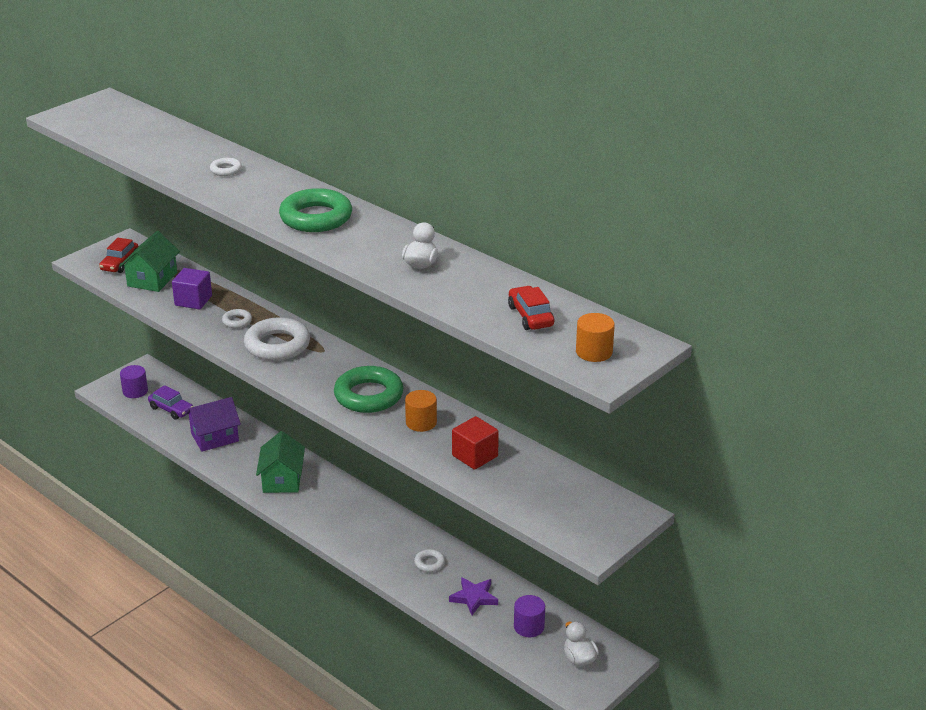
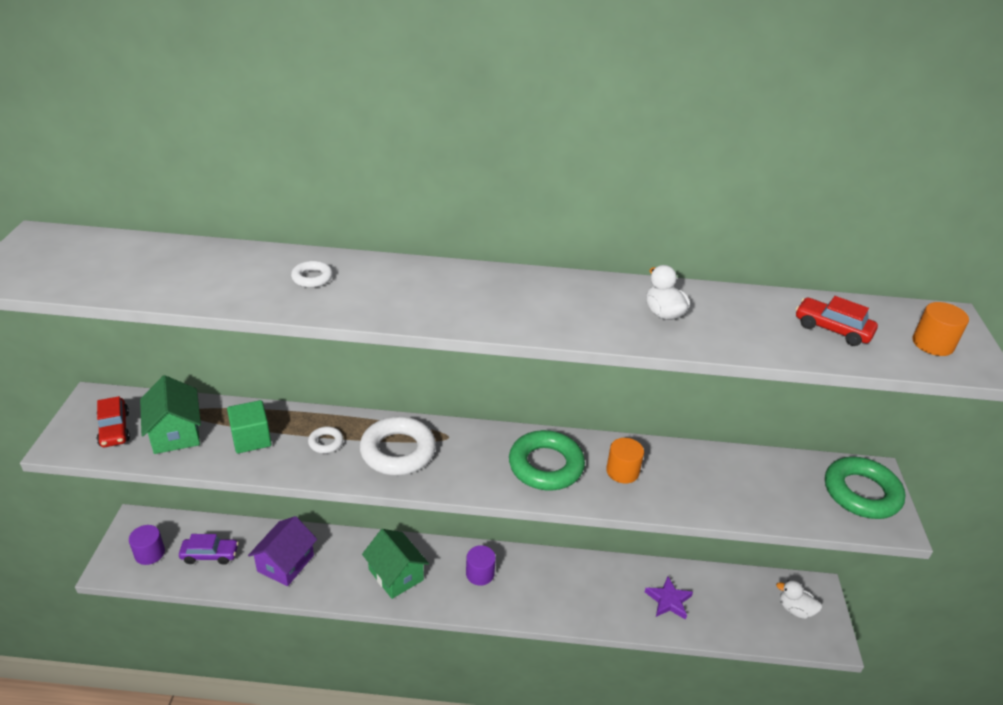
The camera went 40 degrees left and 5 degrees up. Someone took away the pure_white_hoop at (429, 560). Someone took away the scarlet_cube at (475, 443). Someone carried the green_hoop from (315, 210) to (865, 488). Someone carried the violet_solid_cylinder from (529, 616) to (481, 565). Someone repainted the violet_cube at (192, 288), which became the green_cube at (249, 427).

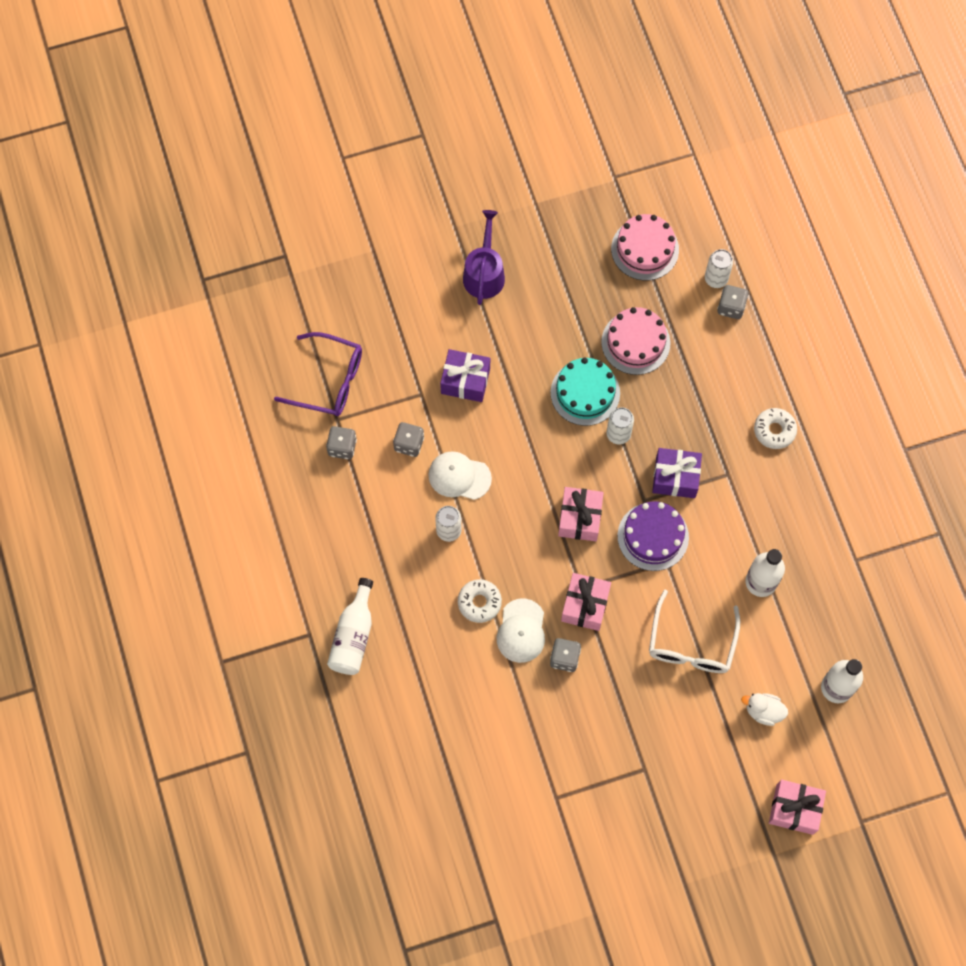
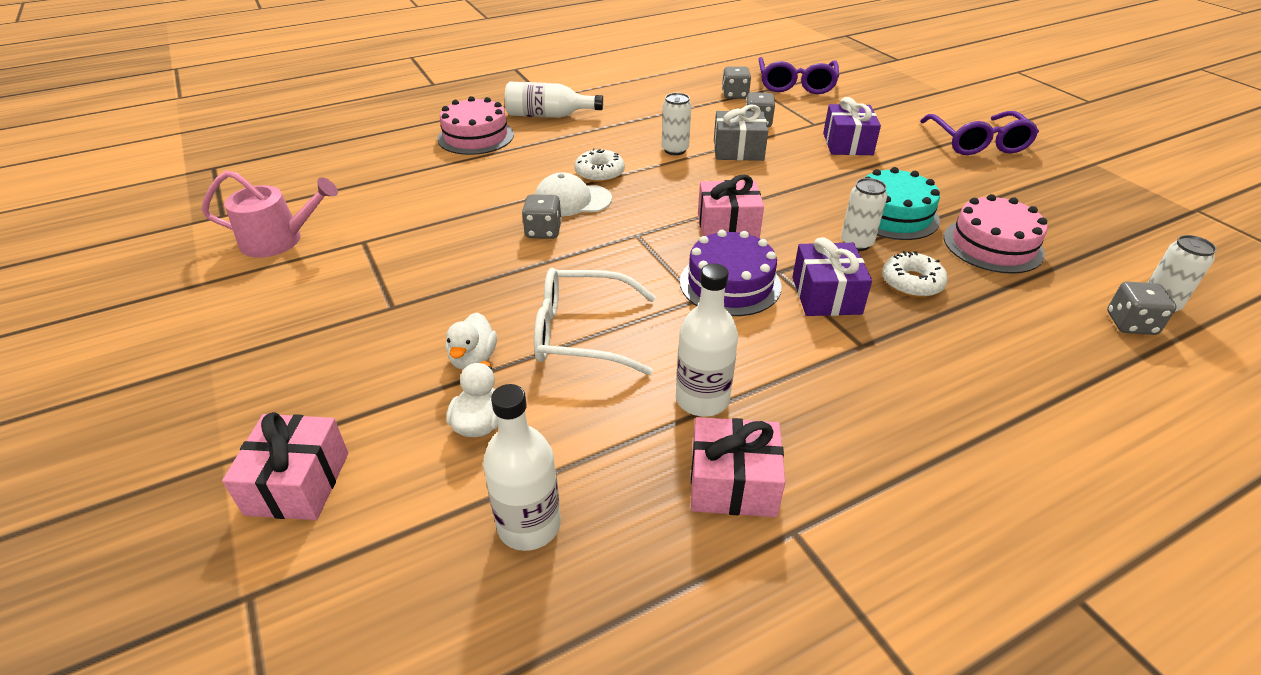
The camera went 80 degrees right and 30 degrees down. Someone put down the rose-pink_watering_pot at (270, 214). Someone put down the pure_white_duck at (471, 341). Someone carried the rose-pink_gift from (586, 602) to (738, 467). Someone carried the rose-pink_gateau from (645, 247) to (475, 125). Someone carried the pure_white_doughnut from (775, 428) to (915, 274). Someone swapped the pure_white_cap at (460, 475) for the ash-grey_gift at (741, 132). Someone swapped the violet_watering_pot at (484, 257) for the violet_glasses at (979, 133).

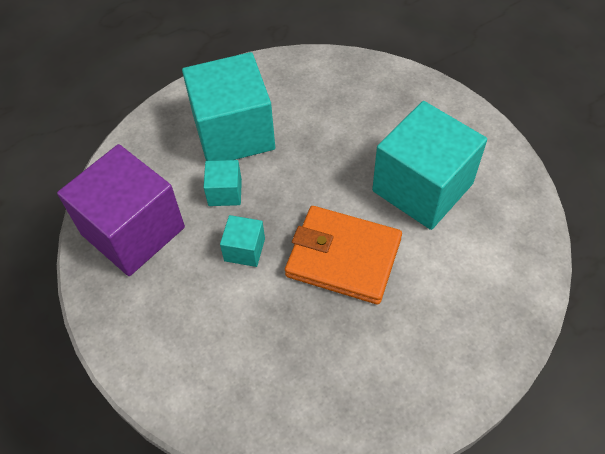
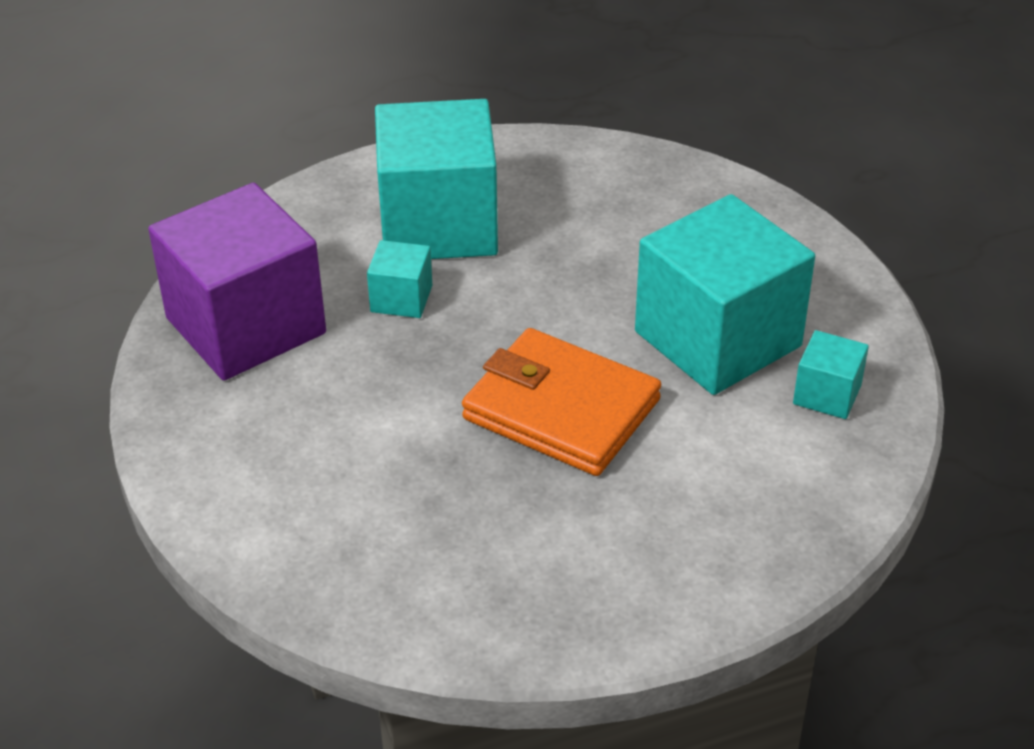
The camera went 10 degrees right and 15 degrees down. Someone carried the teal_cube from (242, 241) to (831, 374).

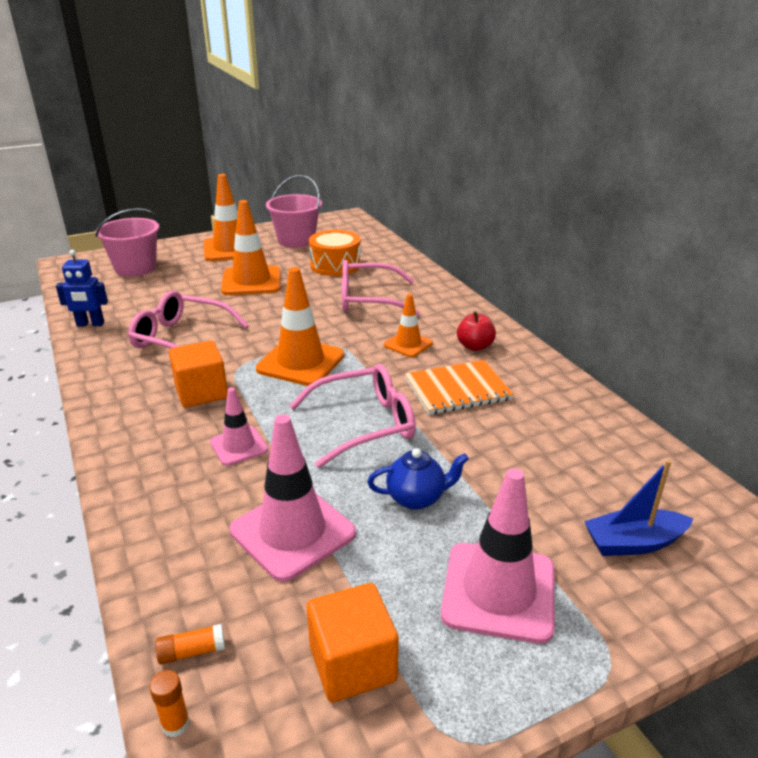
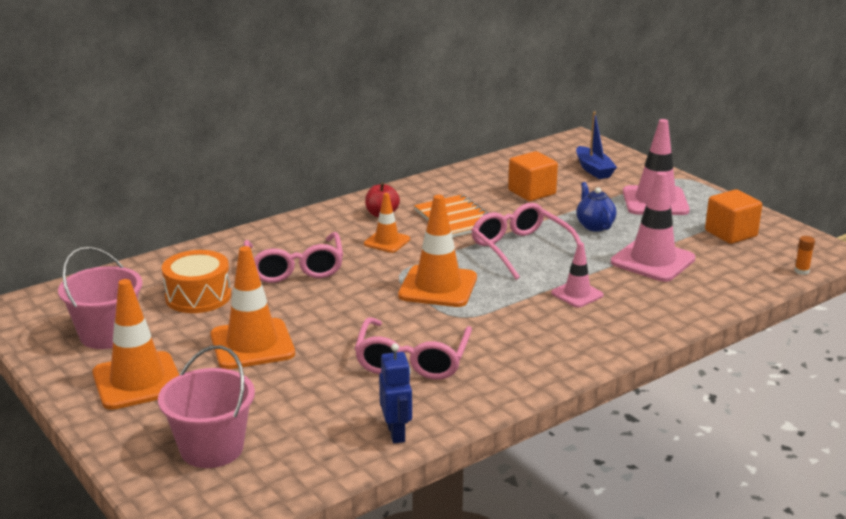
The camera went 100 degrees left and 5 degrees down. Someone took away the orange_stick_of_glue at (190, 644). Someone carried the orange_cube from (198, 373) to (533, 176).

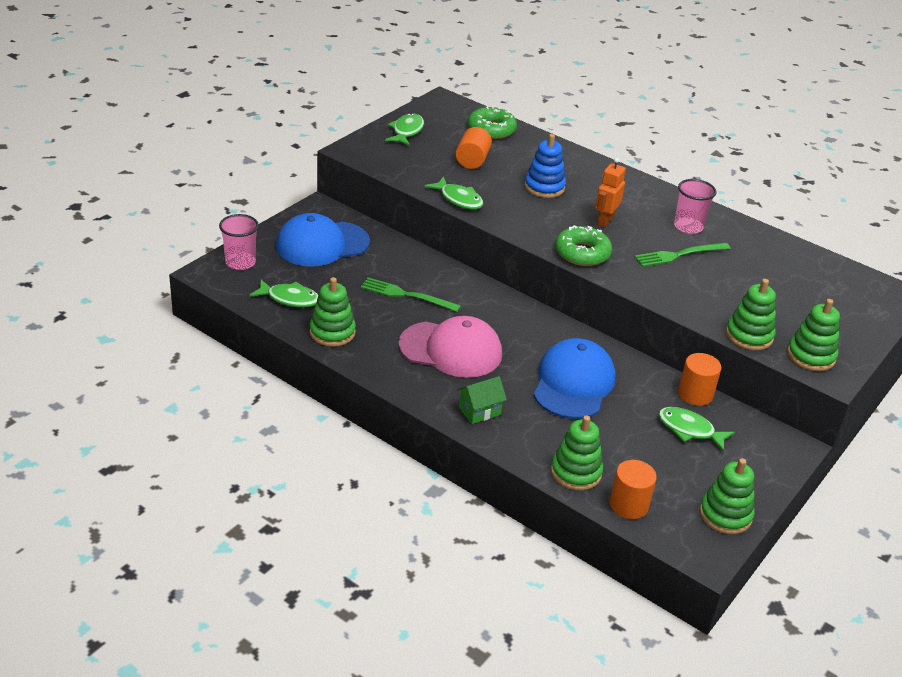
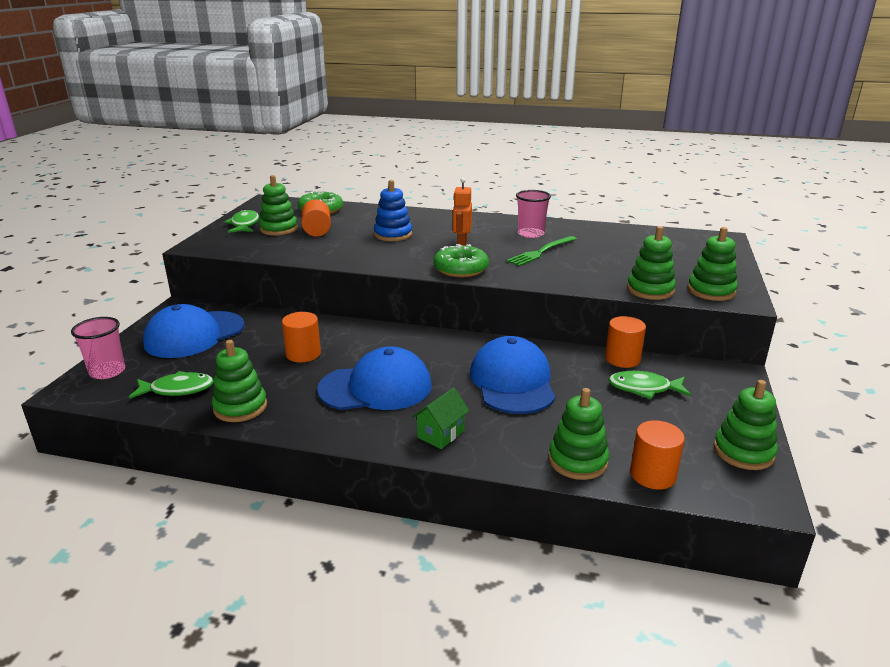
The camera went 20 degrees left and 10 degrees down. Someone took away the green_fish at (454, 193). Someone put down the green_stacking_toy at (278, 205). Someone swapped the green_dinner_fork at (411, 294) for the orange_solid_cylinder at (301, 337). Someone repainted the rose-pink_cap at (450, 347), which became the royal_blue_cap at (374, 378).

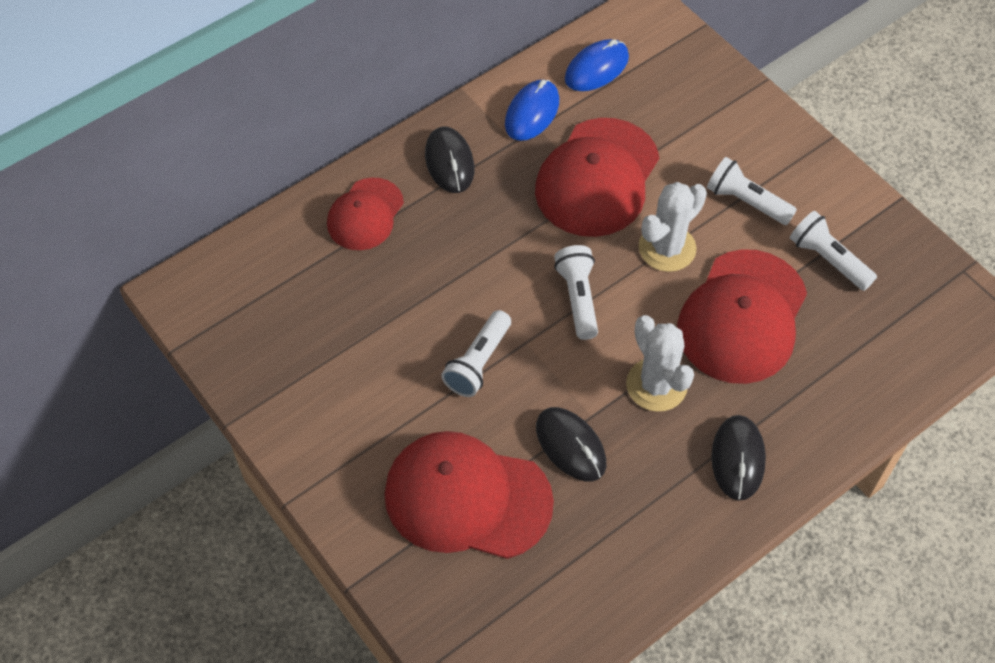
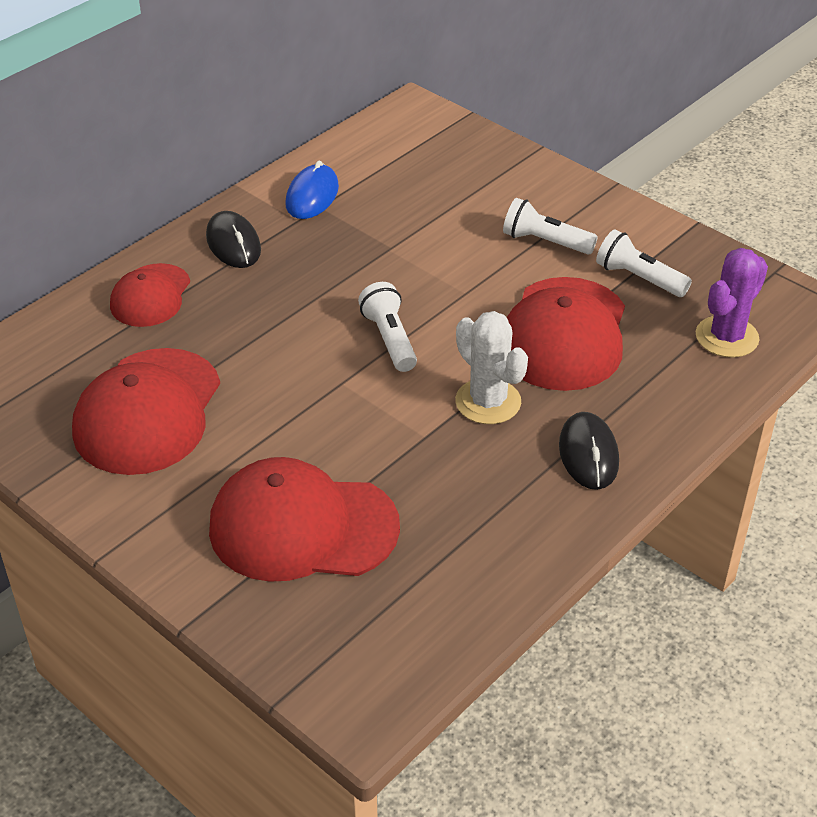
The camera went 10 degrees left and 15 degrees down. Someone took away the pure_white_pocket_torch at (476, 353). Someone took away the ebony_computer_mouse at (571, 444). Someone took away the royal_blue_computer_mouse at (597, 65). Someone took away the pure_white_saguaro_cactus at (672, 227). Someone put down the violet_saguaro_cactus at (732, 303). Someone carried the scarlet_cap from (597, 177) to (146, 411).

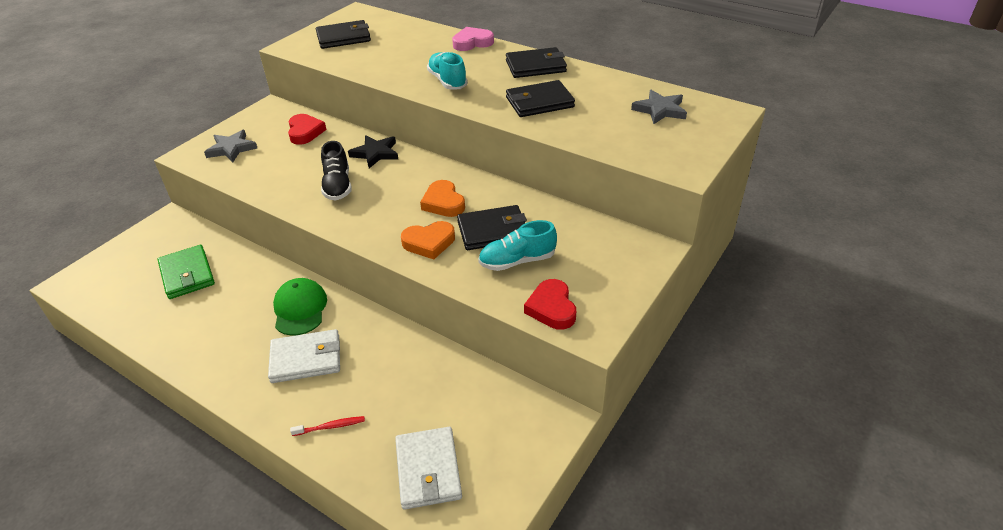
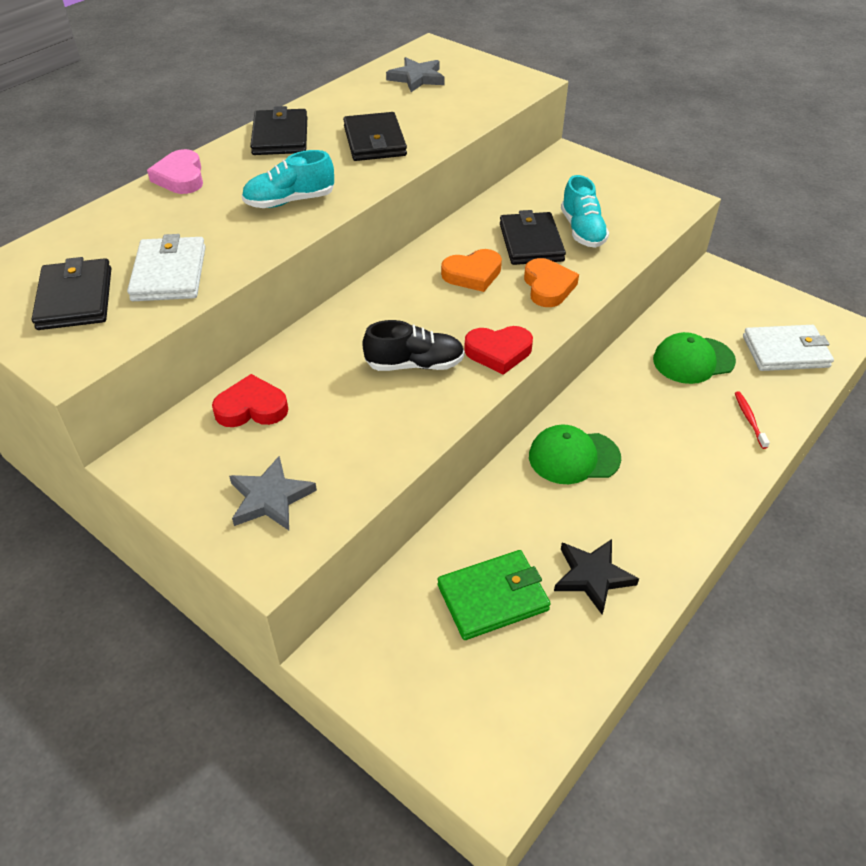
The camera went 85 degrees left and 5 degrees up. Someone put down the green_cap at (694, 358). Someone carried the pure_white_billfold from (304, 356) to (166, 267). Someone carried the ebony_five-pointed_star from (373, 151) to (596, 577). Someone carried the scarlet_love_heart from (550, 304) to (498, 350).

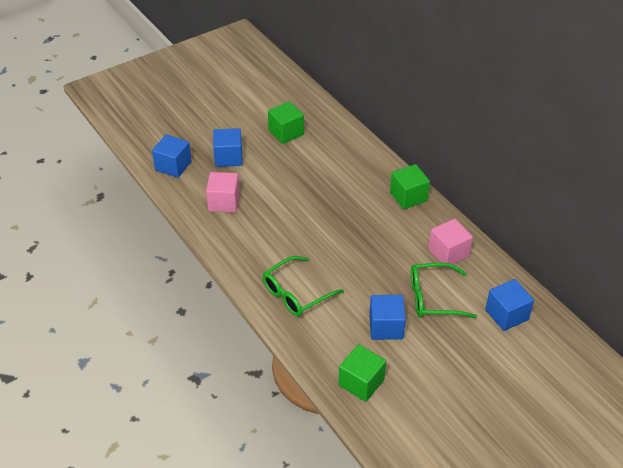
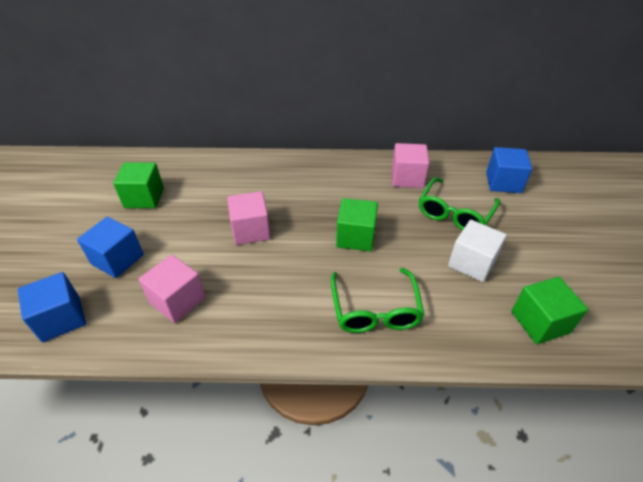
The camera went 55 degrees left and 0 degrees up. Someone put down the rose-pink_cube at (249, 218). Someone carried the green_cube from (410, 186) to (357, 224). Someone repainted the royal_blue_cube at (387, 317), which became the pure_white_cube at (477, 251).

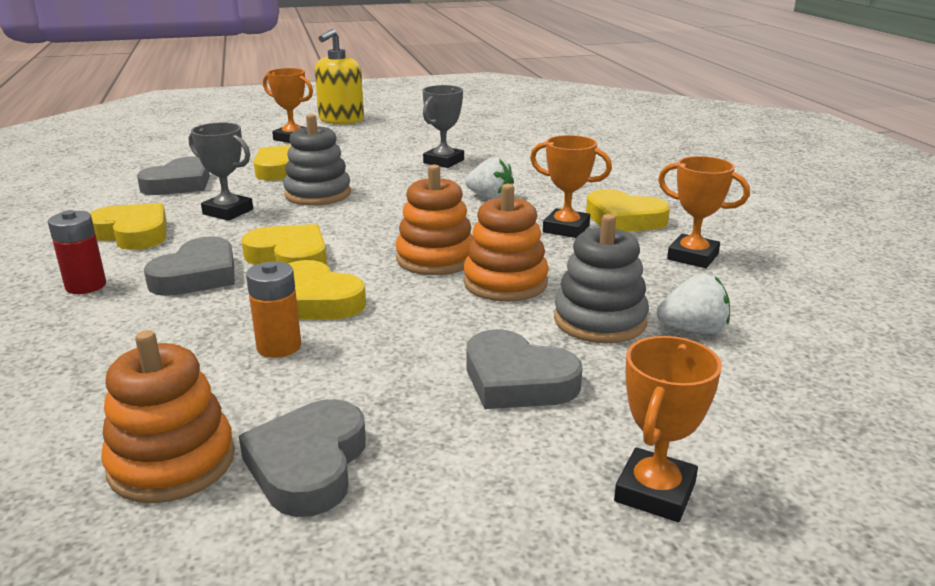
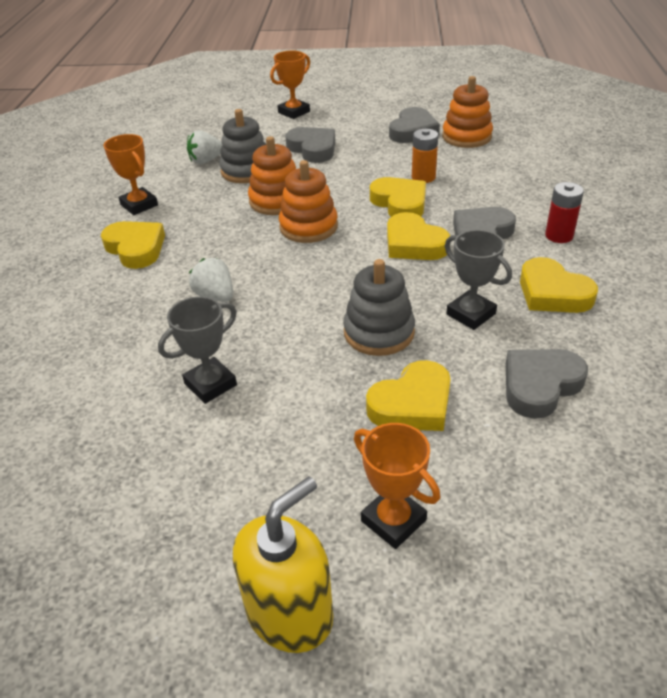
The camera went 160 degrees left and 15 degrees up. Someone took away the orange_award_cup at (571, 186). Someone rotated the pure_white_toy_strawberry at (693, 304) by 45 degrees counterclockwise.

